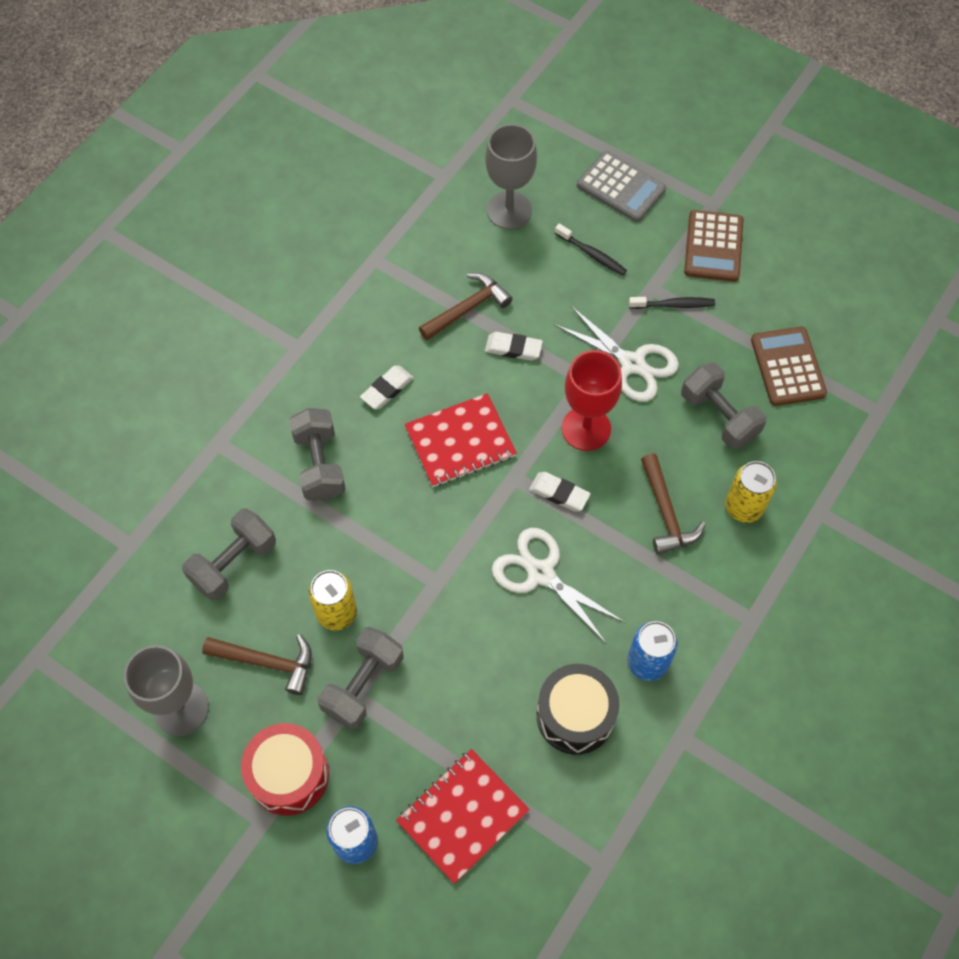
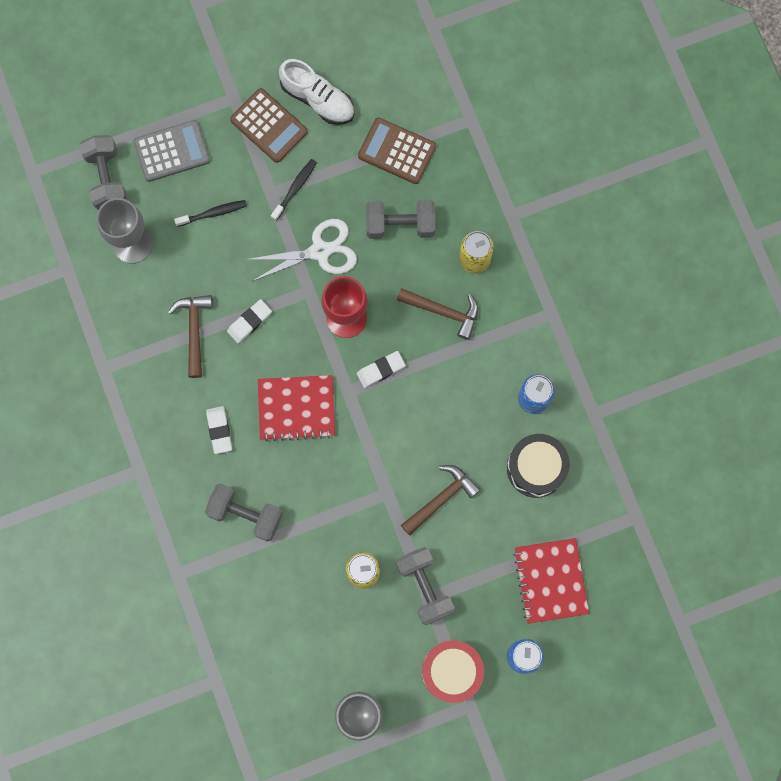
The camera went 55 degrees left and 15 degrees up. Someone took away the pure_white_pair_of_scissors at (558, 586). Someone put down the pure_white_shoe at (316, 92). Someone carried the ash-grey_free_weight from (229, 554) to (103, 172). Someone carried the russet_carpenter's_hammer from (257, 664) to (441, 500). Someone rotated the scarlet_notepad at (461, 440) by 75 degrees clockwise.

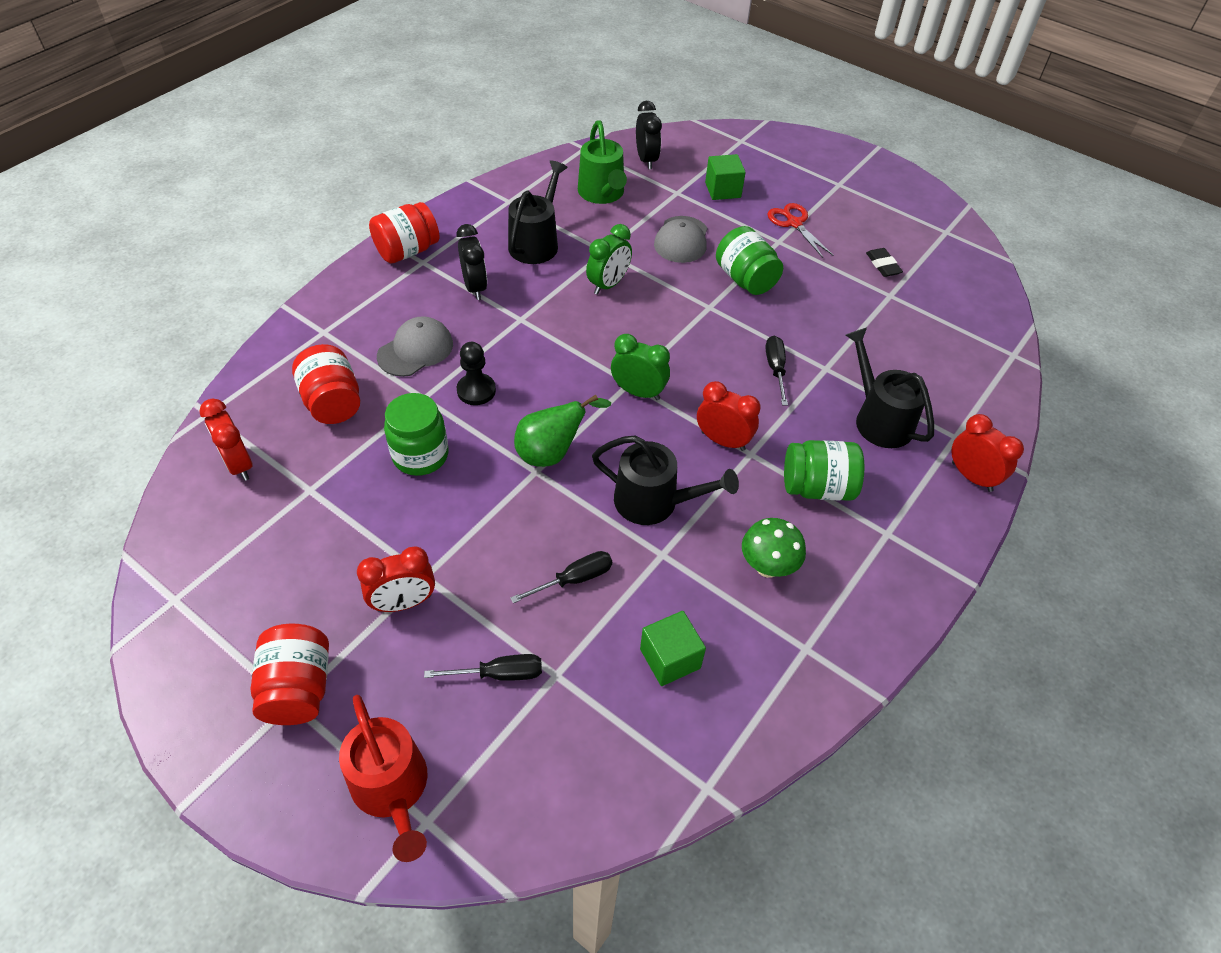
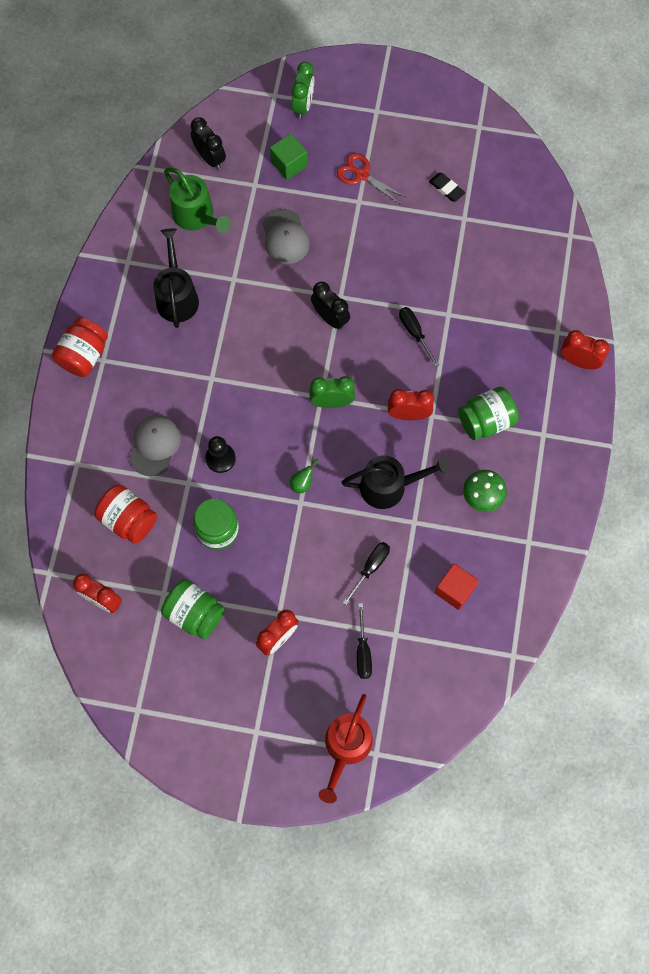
The camera went 25 degrees left and 20 degrees up. Someone took away the scarlet_jar at (290, 674). Someone took away the ebony_watering_pot at (889, 388). Someone carried the ebony_clock from (471, 262) to (330, 306). Someone carried the green_clock from (609, 259) to (303, 90). Someone carried the green_jar from (749, 260) to (193, 609). Someone repainted the green_cube at (673, 648), which became the scarlet_cube at (457, 586). Someone rotated the scarlet_watering_pot at (383, 778) by 75 degrees clockwise. Someone rotated the ebony_screwdriver at (483, 667) by 120 degrees clockwise. Someone scaled the green_pear at (562, 431) by 0.52.

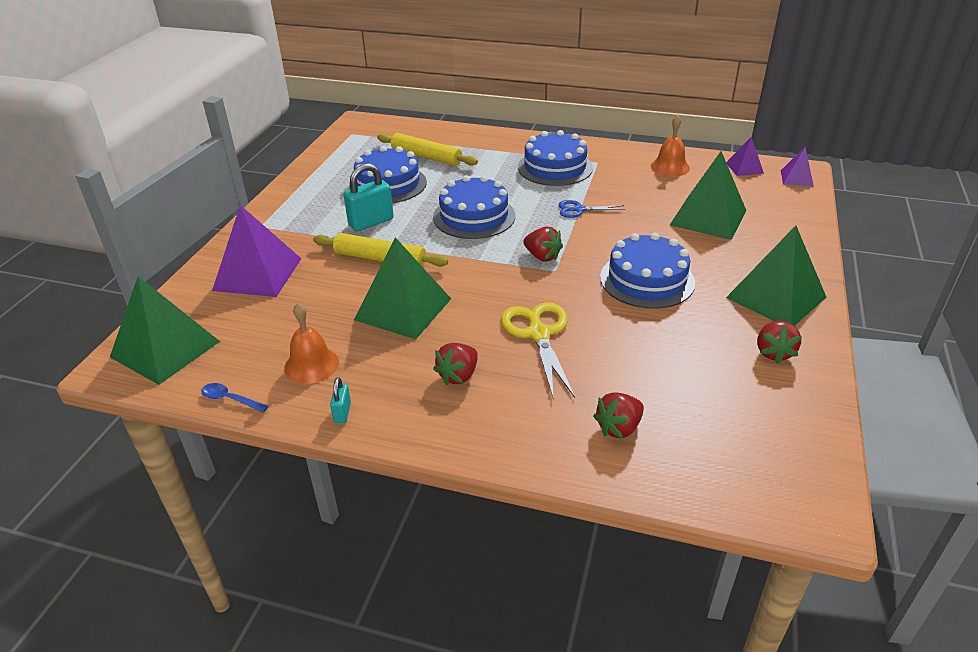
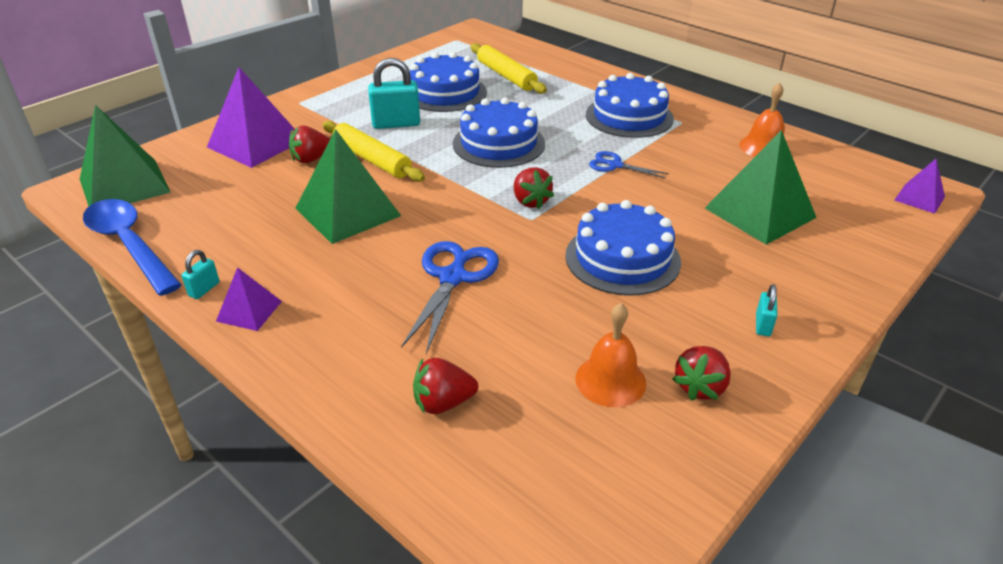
The camera went 25 degrees right and 0 degrees up. Someone carried the orange_school_bell from (311, 343) to (611, 355). Someone carried the scarlet_toy_strawberry from (455, 364) to (309, 144). Someone carried the violet_pyramid_shape from (745, 156) to (249, 299). Someone swapped the green_pyramid_shape at (776, 275) for the teal_lock at (767, 310). Someone repainted the golden_pair_of_scissors at (538, 350), which became the royal_blue_pair_of_scissors at (450, 297). Someone scaled the royal_blue_tablespoon at (234, 398) by 2.35.

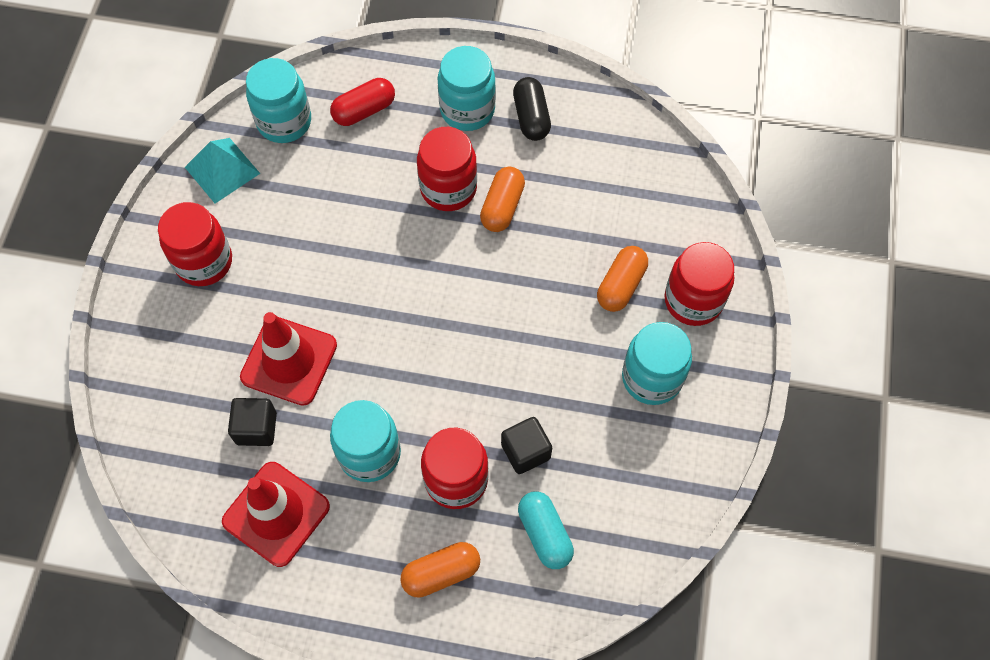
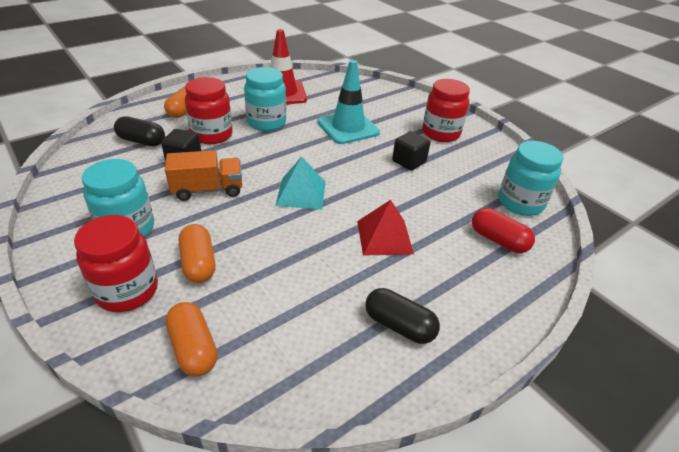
The camera went 130 degrees right and 25 degrees down. Someone took away the teal_jar at (467, 88). Someone put down the orange_lorry at (203, 175). Someone carried the teal_pyramid_shape from (222, 171) to (300, 183). Someone carried the ebony_cube from (252, 422) to (411, 151). Someone carried the orange_pill from (502, 199) to (191, 339). Someone swapped the scarlet_jar at (447, 169) for the scarlet_pyramid_shape at (385, 228). Someone repainted the scarlet_traffic_cone at (288, 359), which became the teal_traffic_cone at (348, 102). Someone repainted the teal_pill at (546, 530), which became the ebony_pill at (139, 131). Someone rotated the scarlet_pill at (362, 102) by 60 degrees counterclockwise.

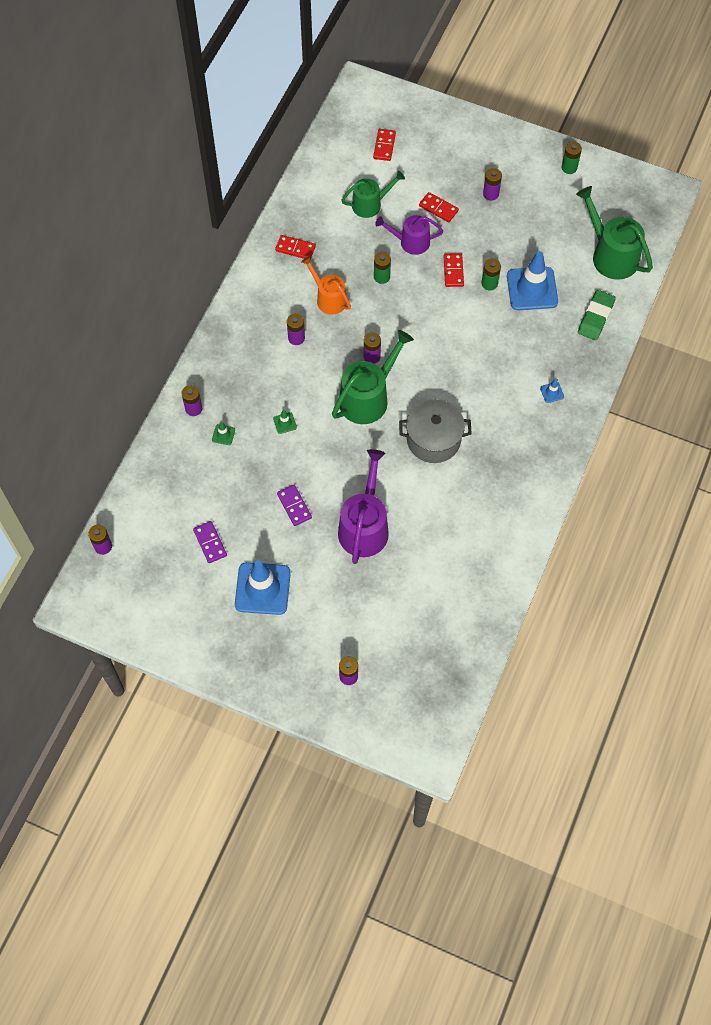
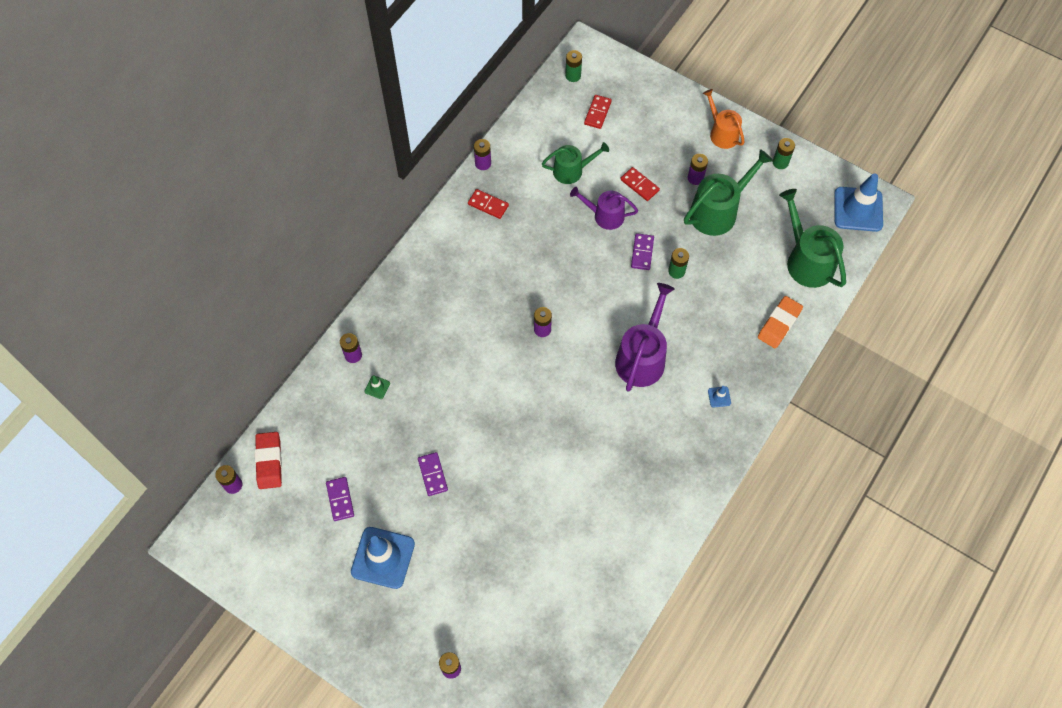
The camera went 10 degrees right and 0 degrees up. Someone took away the green_traffic_cone at (285, 422). Someone took away the ash-grey_stockpot at (435, 431). Someone put down the scarlet_gum_eraser at (268, 460). Someone carried the violet_power_cell from (296, 329) to (482, 154). Someone carried the orange_watering_pot from (326, 285) to (724, 119). Someone carried the green_watering_pot from (373, 377) to (728, 192). Someone carried the violet_watering_pot from (363, 506) to (645, 337). Someone carried the green_power_cell from (382, 268) to (573, 66). Someone carried the royal_blue_traffic_cone from (532, 280) to (858, 202). Someone repainted the scarlet_domino_tile at (453, 270), which became the violet_domino_tile at (642, 251). Someone repainted the green_gum_eraser at (597, 315), which became the orange_gum_eraser at (780, 322).

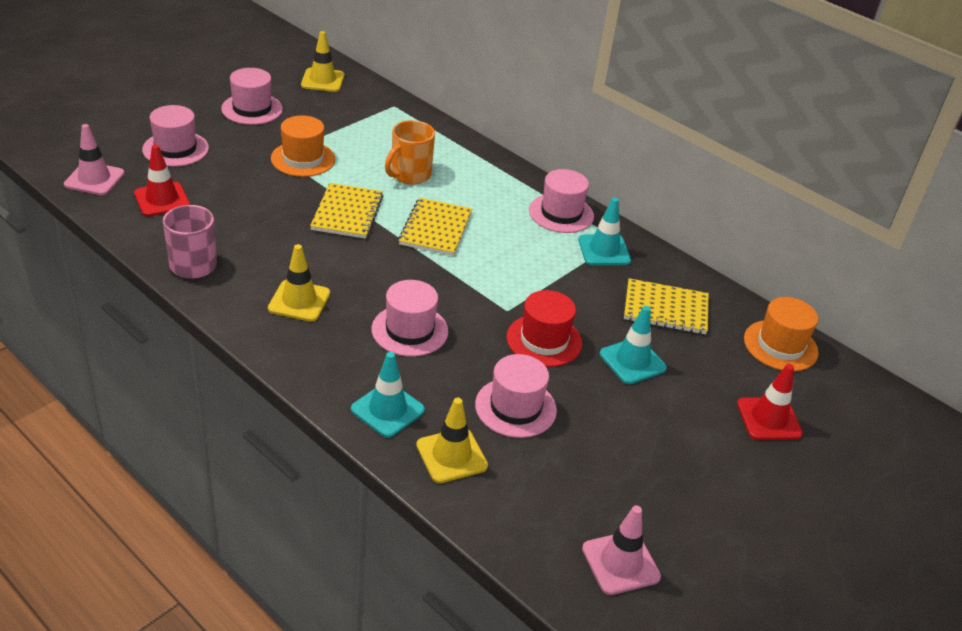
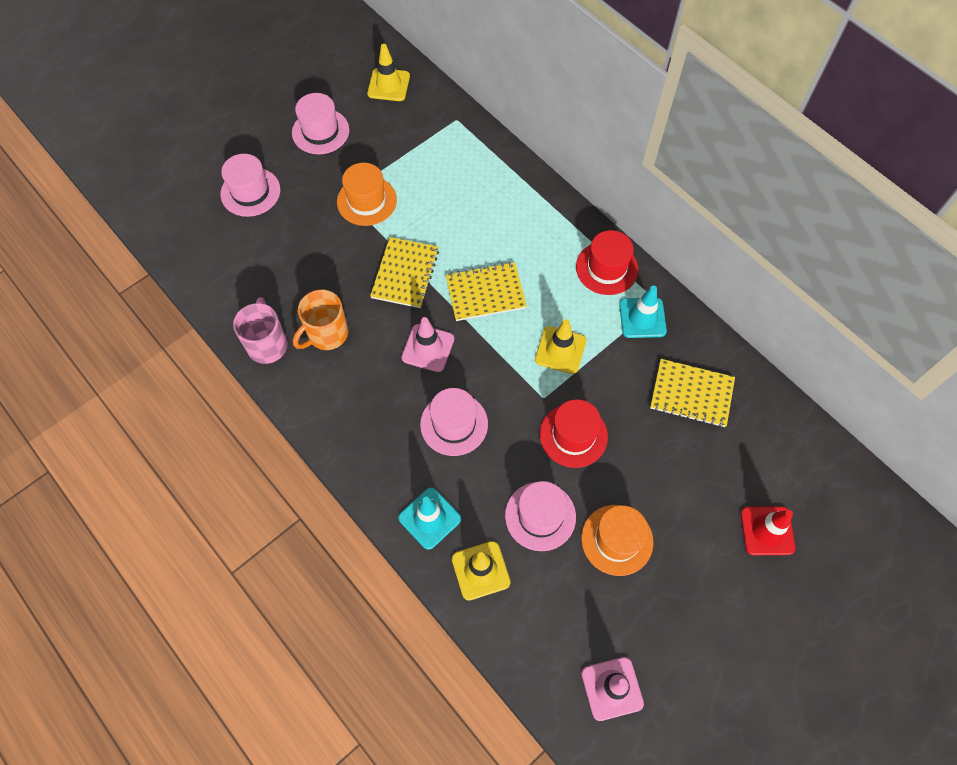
The camera went 10 degrees right and 25 degrees up. Someone took away the scarlet_traffic_cone at (162, 180). Someone took away the teal_traffic_cone at (633, 345). Someone carried the rose-pink_traffic_cone from (94, 159) to (427, 344). Someone carried the golden_traffic_cone from (299, 283) to (561, 346). Someone carried the orange_mug from (410, 152) to (320, 320). Someone carried the orange_tall_hat from (781, 334) to (617, 540). Someone repainted the rose-pink_tall_hat at (561, 201), which became the scarlet_tall_hat at (607, 262). Someone rotated the golden_notepad at (435, 227) by 60 degrees clockwise.

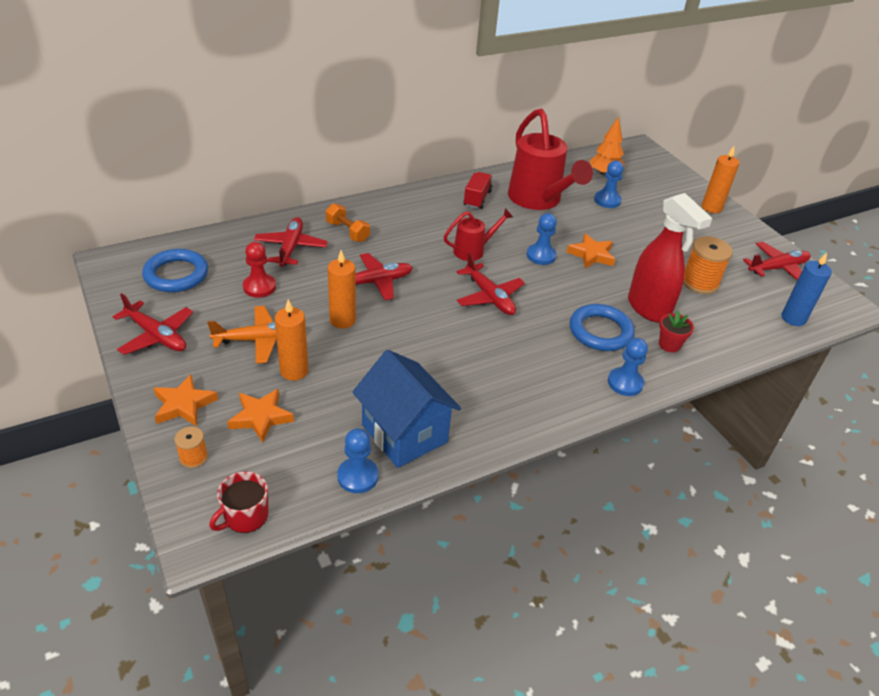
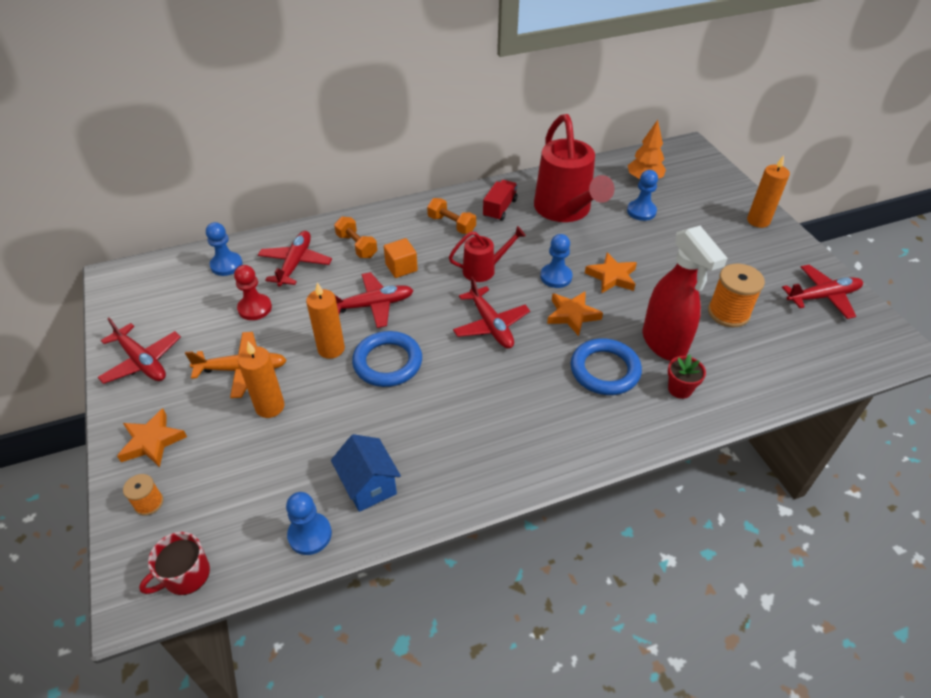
The camera went 10 degrees right and 5 degrees up. Someone took away the royal_blue_candle at (806, 289). Someone put down the orange_cube at (401, 258). Someone put down the orange_free_weight at (451, 216). Someone carried the royal_blue_hoop from (175, 270) to (387, 359). Someone carried the orange_five-pointed_star from (260, 416) to (575, 313). Someone carried the royal_blue_pawn from (628, 367) to (224, 249). Someone scaled the royal_blue_toy_house at (406, 409) by 0.64.

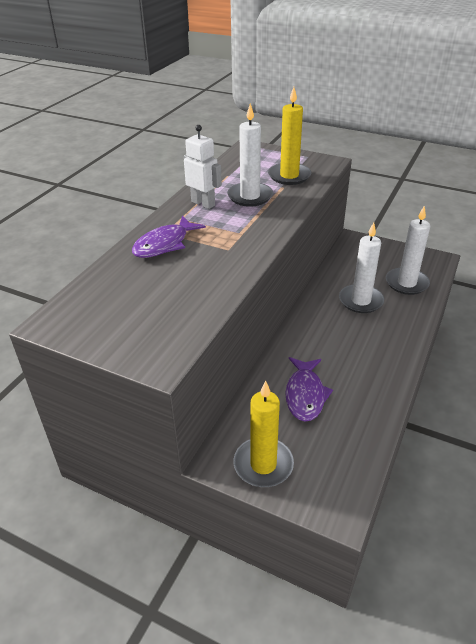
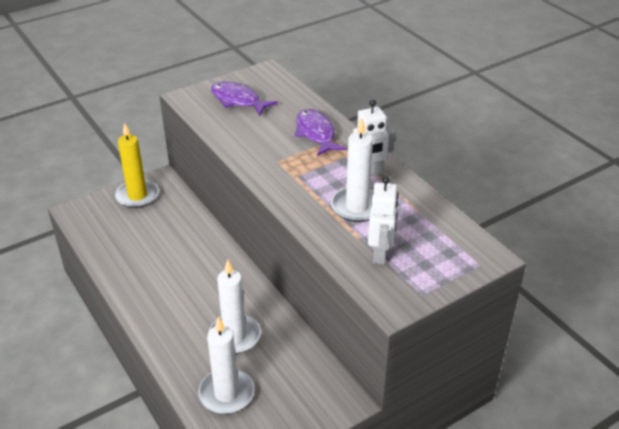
The camera went 120 degrees right and 0 degrees up. Someone carried the violet_fish from (309, 389) to (244, 99). Someone swapped the golden_candle at (289, 136) for the pure_white_robot at (383, 220).

